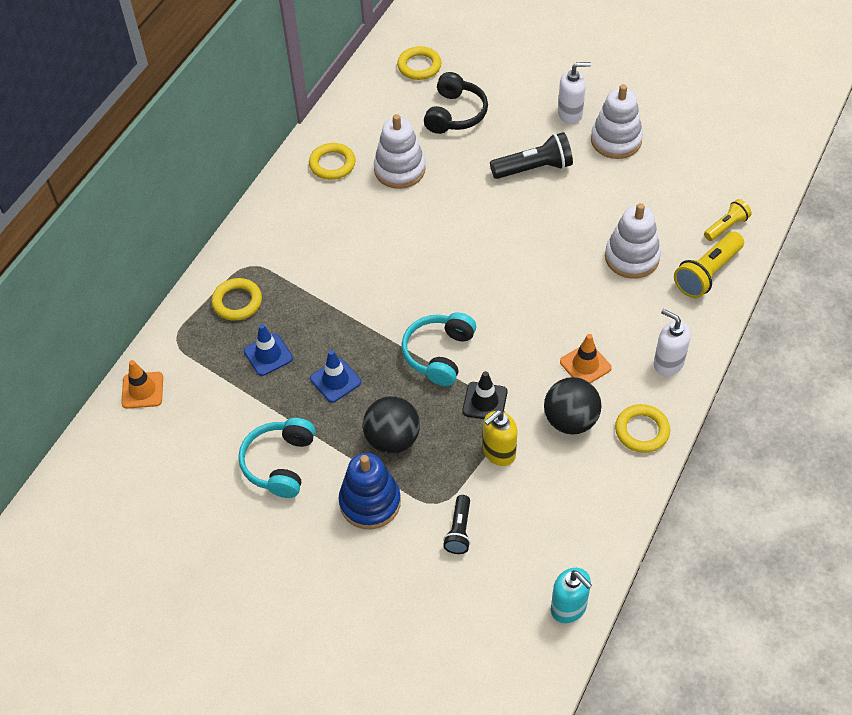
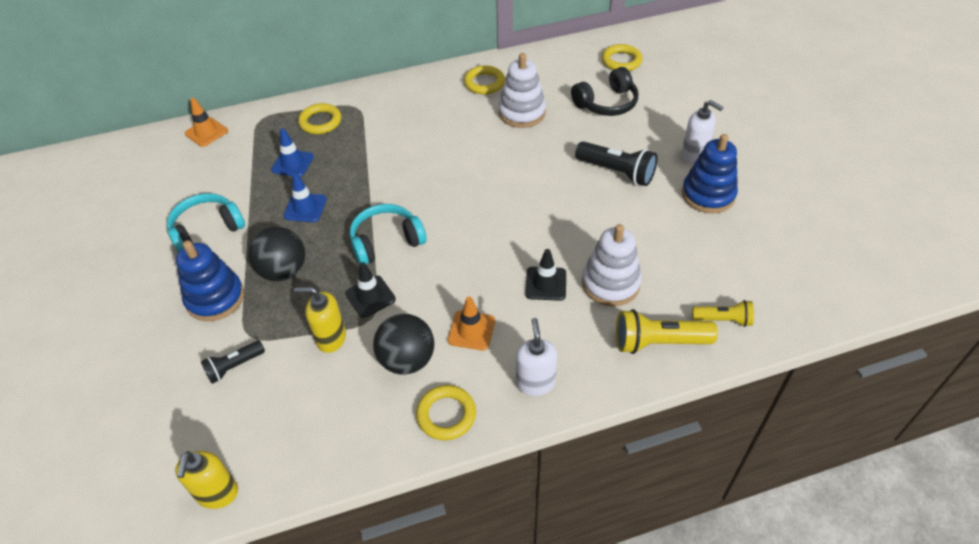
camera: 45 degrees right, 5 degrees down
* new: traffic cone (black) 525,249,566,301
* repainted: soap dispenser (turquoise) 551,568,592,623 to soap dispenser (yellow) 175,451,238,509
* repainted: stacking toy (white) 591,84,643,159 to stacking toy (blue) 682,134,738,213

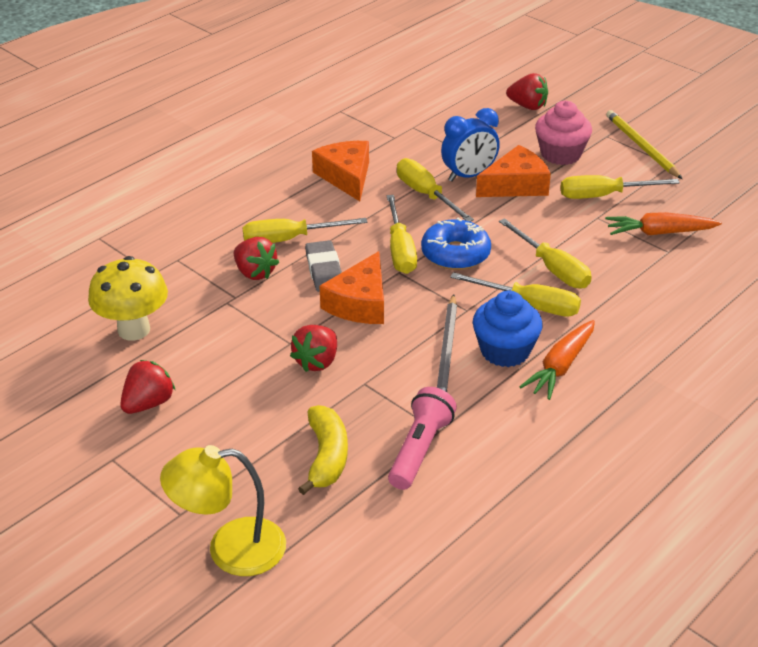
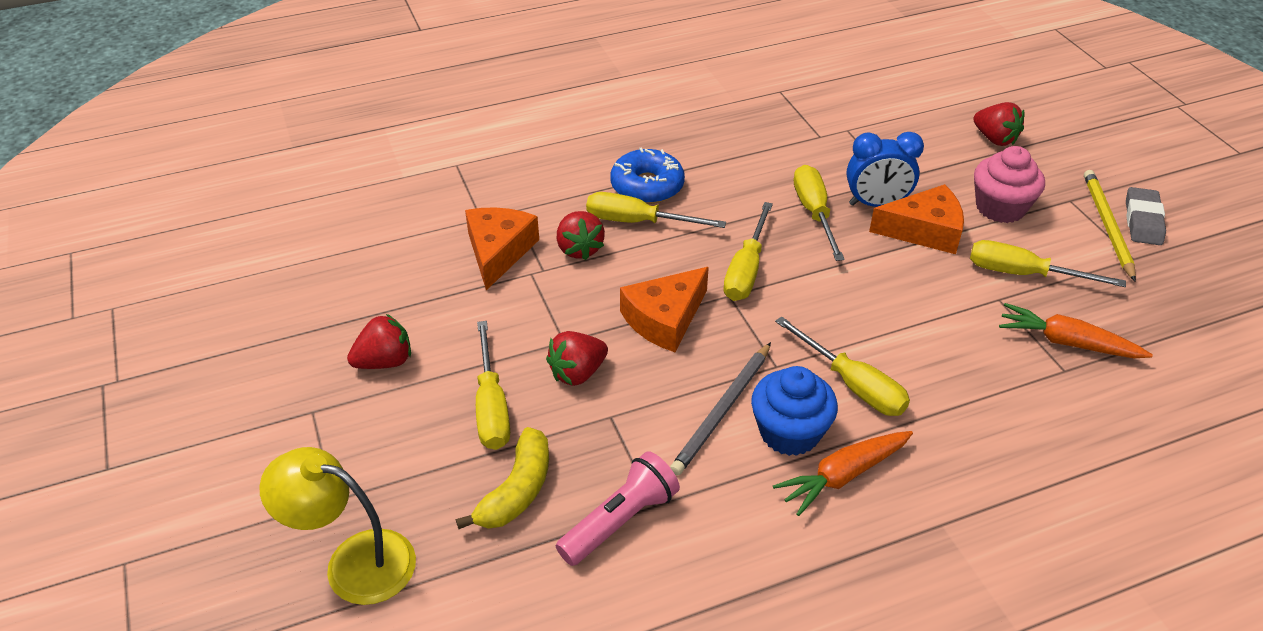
camera: 25 degrees right, 5 degrees up
* gone: mushroom (yellow) 88,256,168,341
* shifted: eraser (grey) 305,240,342,292 to 1126,187,1166,245
* shifted: cheese (orange) 312,141,369,201 to 465,207,539,290
* shifted: donut (blue) 421,218,491,270 to 610,147,685,204
* shifted: screwdriver (yellow) 499,218,592,289 to 476,321,510,450

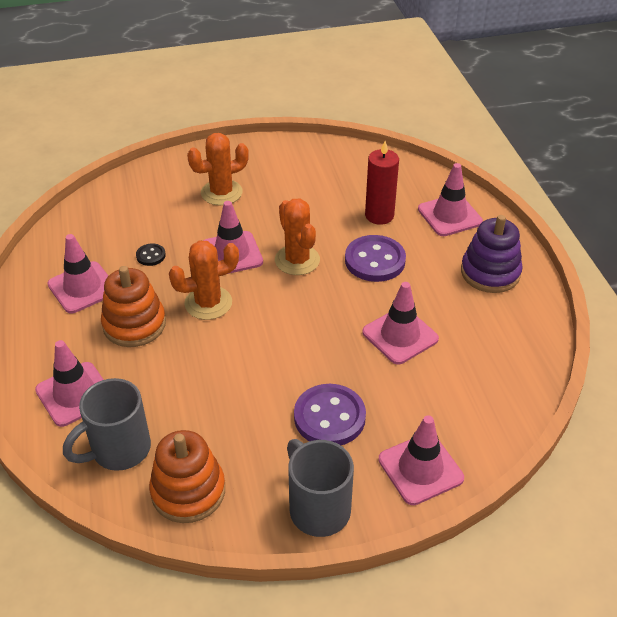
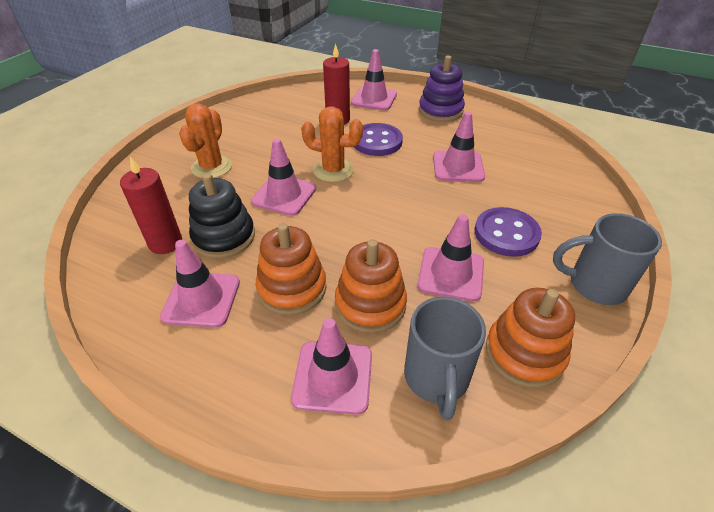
camera: 50 degrees left, 0 degrees up
* gone: cactus (orange) 169,241,239,320
* new: candle (red) 120,157,182,254
* new: stacking toy (orange) 335,239,407,333
* shifted: traffic cone (pink) 378,415,464,505 to 417,214,484,302
* swapped: button (black) 136,243,166,266 to stacking toy (black) 189,173,255,259

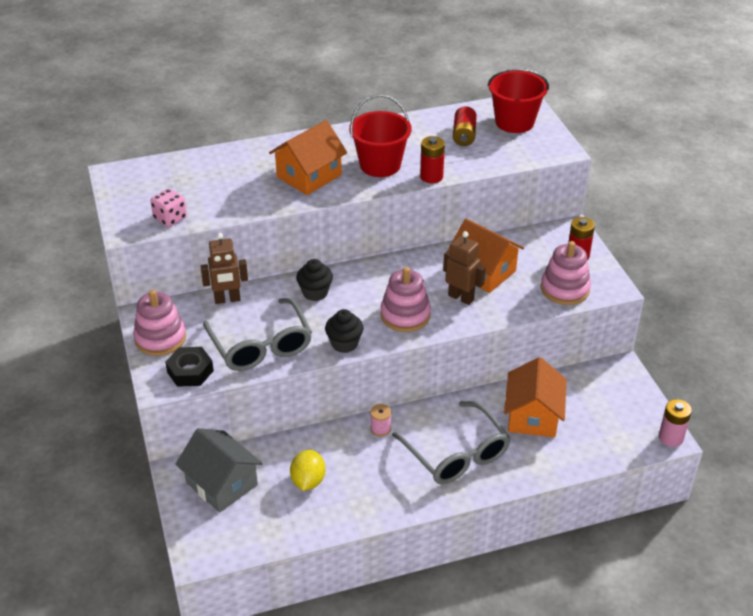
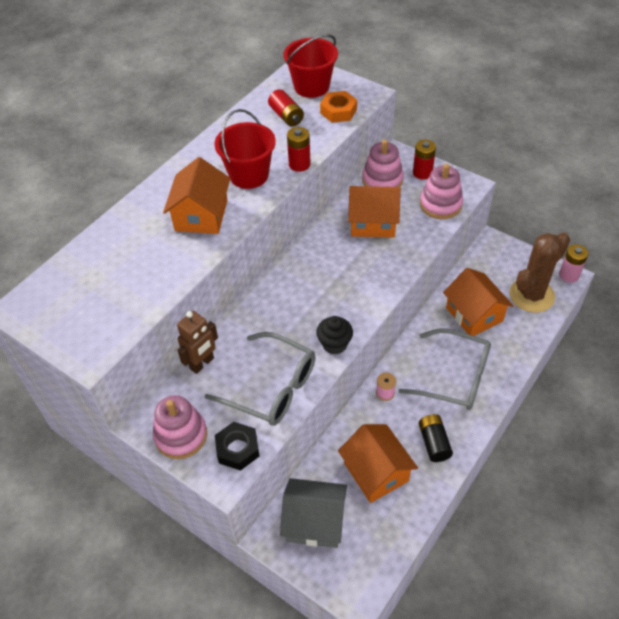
camera: 35 degrees left, 10 degrees up
* gone: dice (pink) 150,189,187,227
* gone: cupcake (black) 296,259,333,301
* gone: robot (brown) 443,231,485,305
* new: nut (orange) 320,91,357,123
* new: battery (black) 419,414,453,462
* new: cactus (brown) 509,232,570,313
* shifted: stacking toy (pink) 380,267,431,332 to 362,140,404,187
* swapped: lemon (yellow) 290,450,325,491 to house (orange) 338,424,418,503

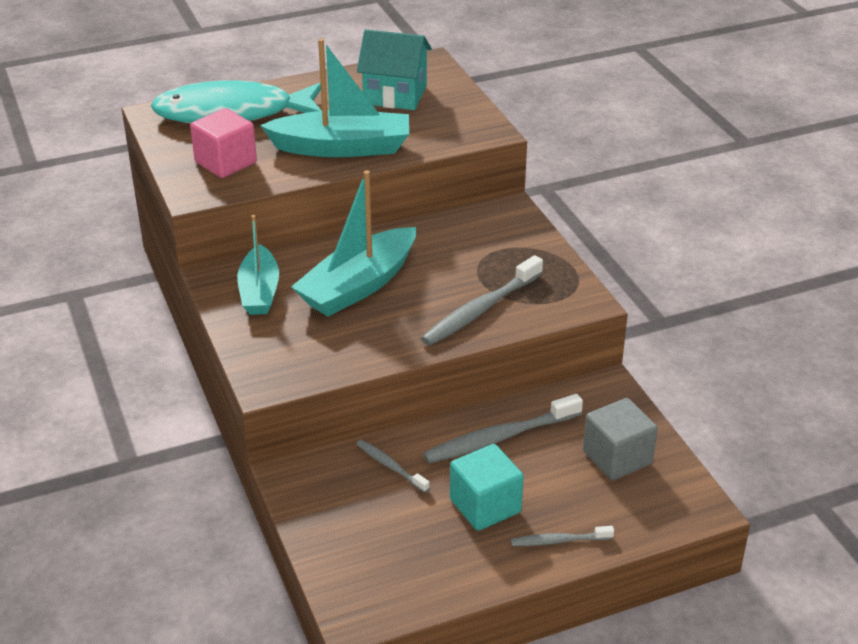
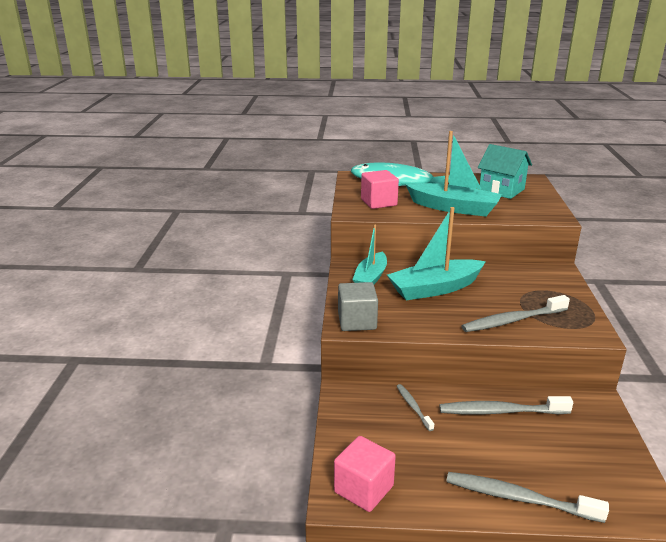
camera: 25 degrees right, 10 degrees down
* gone: cube (turquoise) 450,444,524,531
* new: cube (pink) 334,436,396,512
* shifted: cube (grey) 583,398,658,480 to 338,282,378,331
* scaled: toothbrush (grey) 511,526,614,546 = 446,472,609,523 x1.82

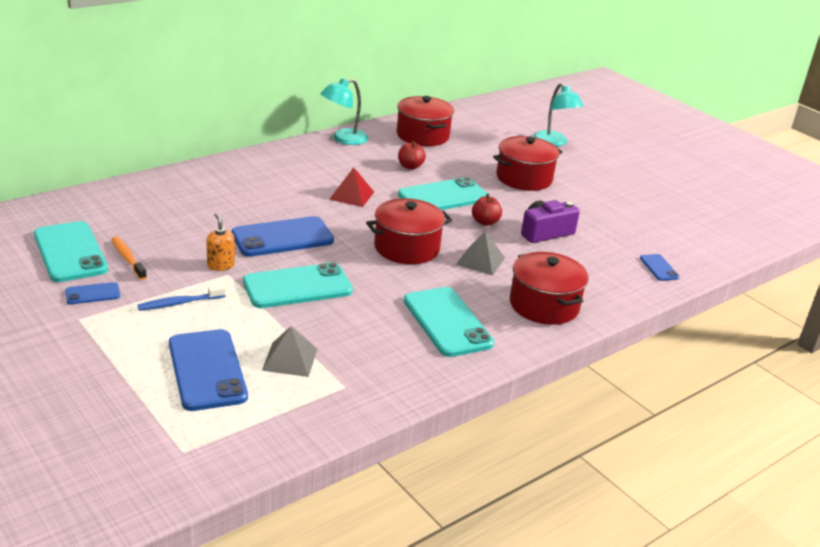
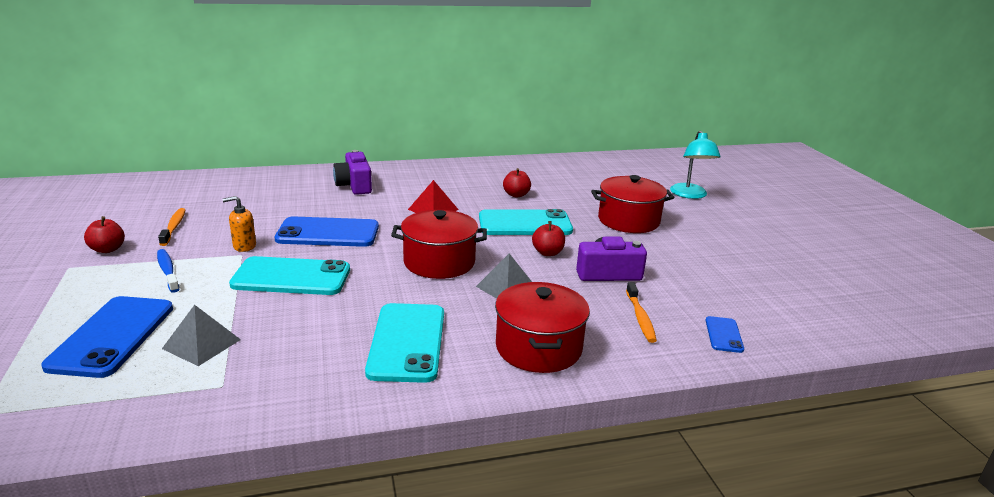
camera: 25 degrees right, 5 degrees down
* gone: phone (turquoise) 34,221,108,282
* gone: lamp (turquoise) 320,78,369,145
* gone: pot (red) 397,96,454,146
* new: camera (purple) 333,150,372,195
* new: toothbrush (orange) 626,282,657,343
* swapped: phone (blue) 65,282,120,304 to apple (red) 84,216,125,253
* rotated: toothbrush (blue) 137,285,226,311 = 157,249,179,293 60 degrees clockwise
* rotated: soap dispenser (orange) 206,213,235,271 = 222,196,256,252 105 degrees counterclockwise

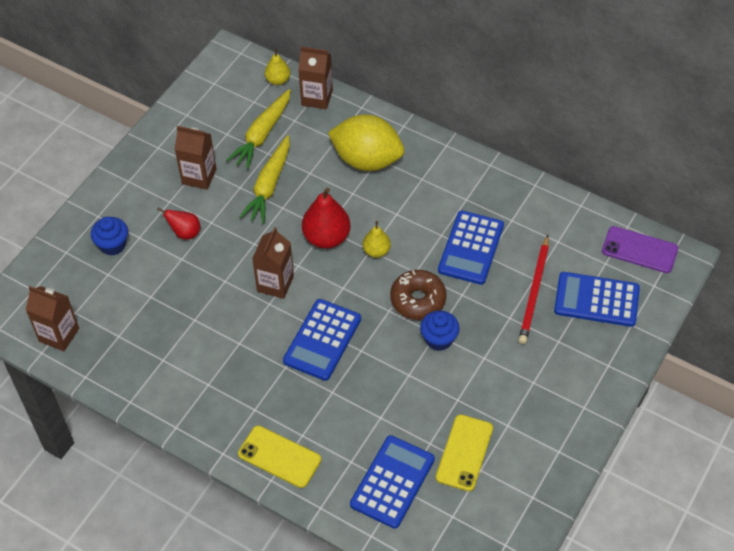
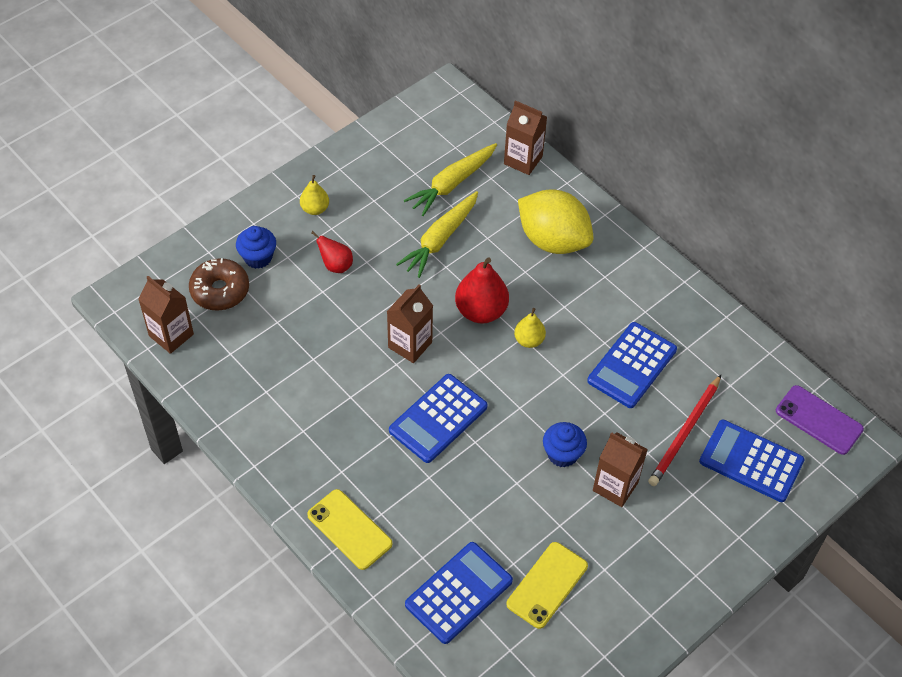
camera: 15 degrees right, 0 degrees up
* shifted: carton (brown) 175,126,217,190 to 593,432,648,507
* shifted: pear (yellow) 265,49,290,85 to 300,175,329,215
* shifted: donut (brown) 390,270,447,320 to 189,258,249,311

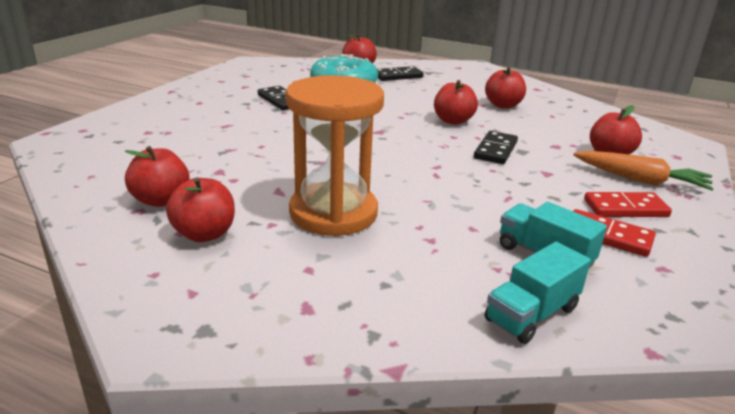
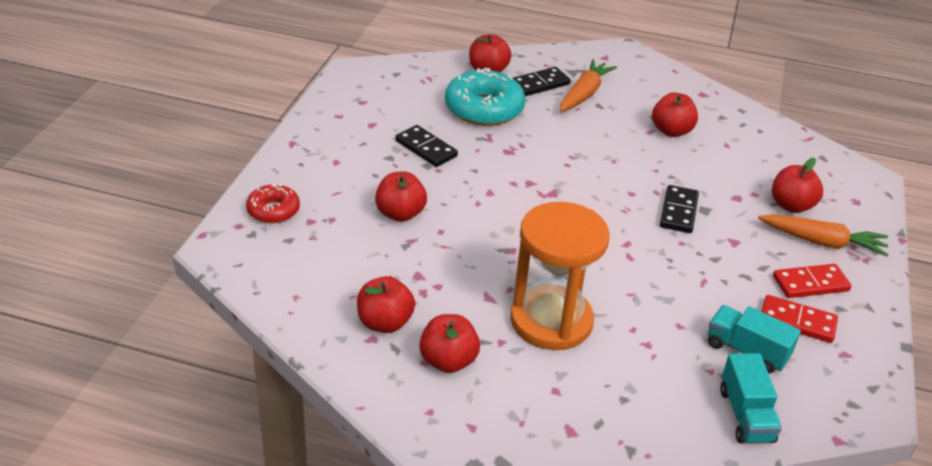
camera: 10 degrees left, 10 degrees up
* new: donut (red) 246,183,300,224
* new: carrot (orange) 560,59,617,112
* shifted: apple (red) 434,80,478,125 to 375,172,427,222
* rotated: truck (turquoise) 485,242,591,344 = 720,353,782,444 45 degrees counterclockwise

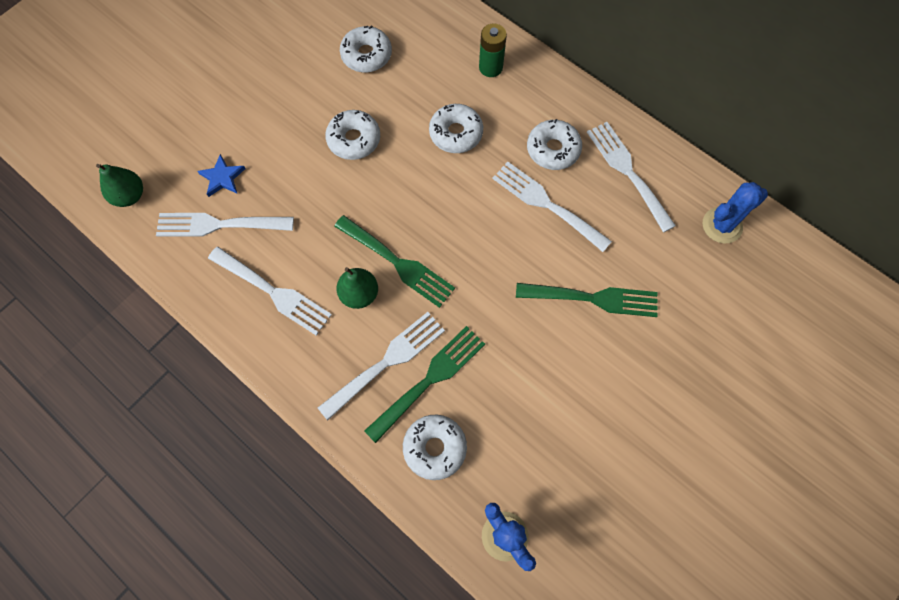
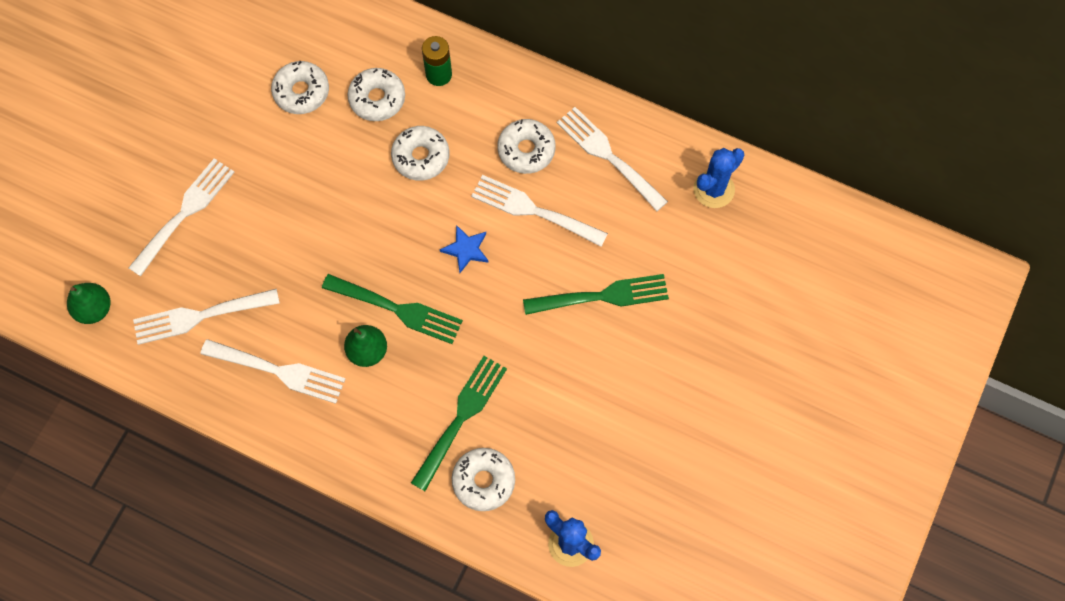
camera: 15 degrees left, 0 degrees up
* shifted: star (blue) 197,154,246,197 to 440,225,489,273
* shifted: fork (white) 318,312,445,420 to 128,158,234,276
* shifted: donut (white) 325,110,380,160 to 347,68,405,121

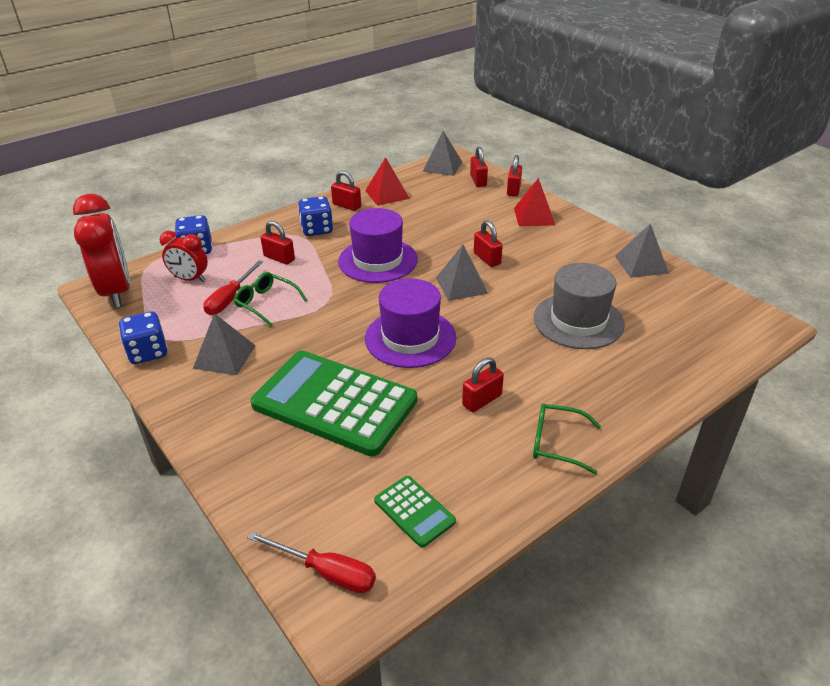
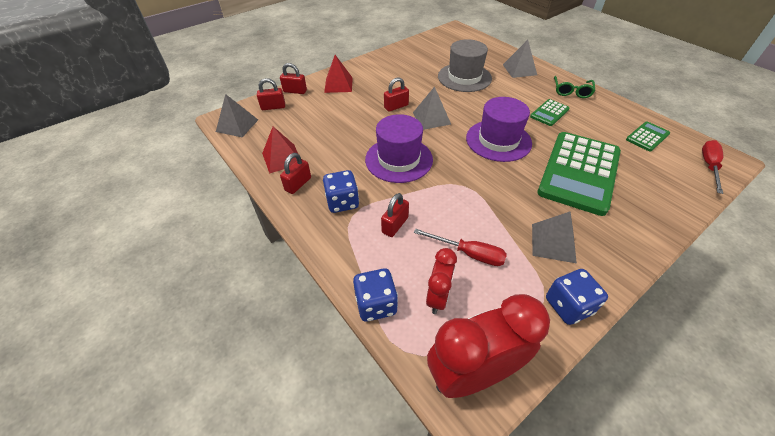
camera: 90 degrees left, 10 degrees up
* gone: glasses (green) 234,272,307,326
* shifted: pyramid (grey) 615,223,669,278 to 503,40,537,78
* swapped: padlock (red) 462,357,504,412 to calculator (green) 530,99,569,126

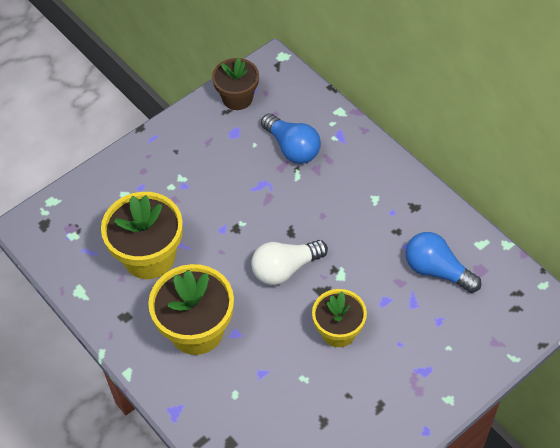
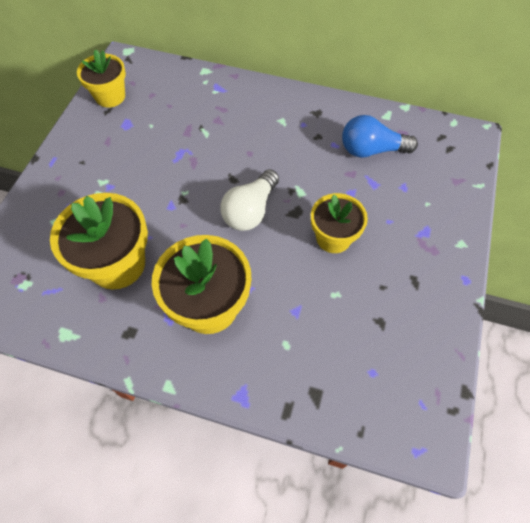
camera: 35 degrees left, 5 degrees up
* gone: light bulb (blue) 261,114,321,164
* repainted: flower pot (brown) 212,58,259,110 to flower pot (yellow) 77,49,126,108

